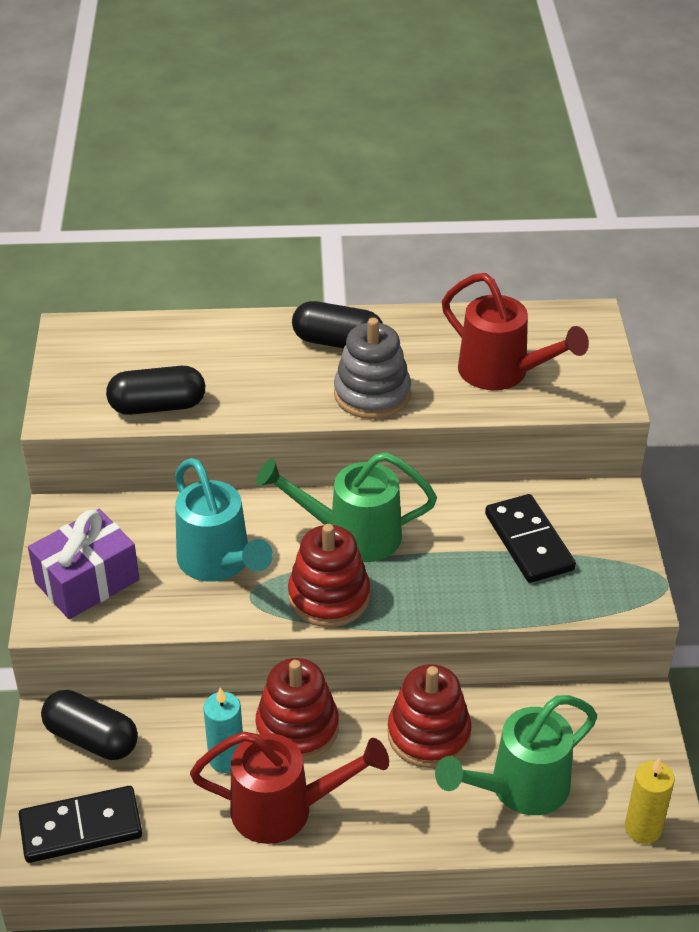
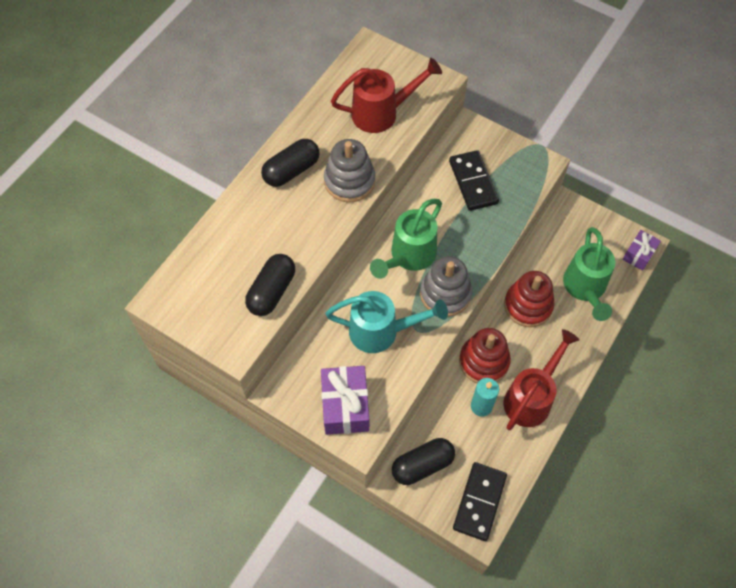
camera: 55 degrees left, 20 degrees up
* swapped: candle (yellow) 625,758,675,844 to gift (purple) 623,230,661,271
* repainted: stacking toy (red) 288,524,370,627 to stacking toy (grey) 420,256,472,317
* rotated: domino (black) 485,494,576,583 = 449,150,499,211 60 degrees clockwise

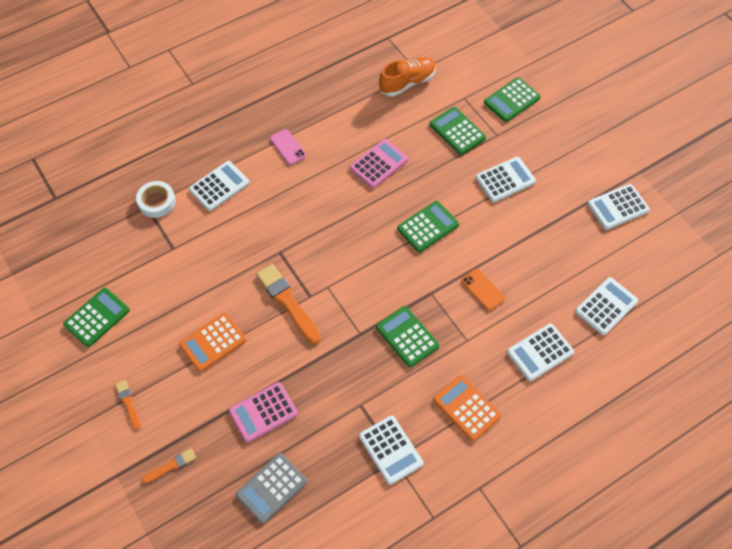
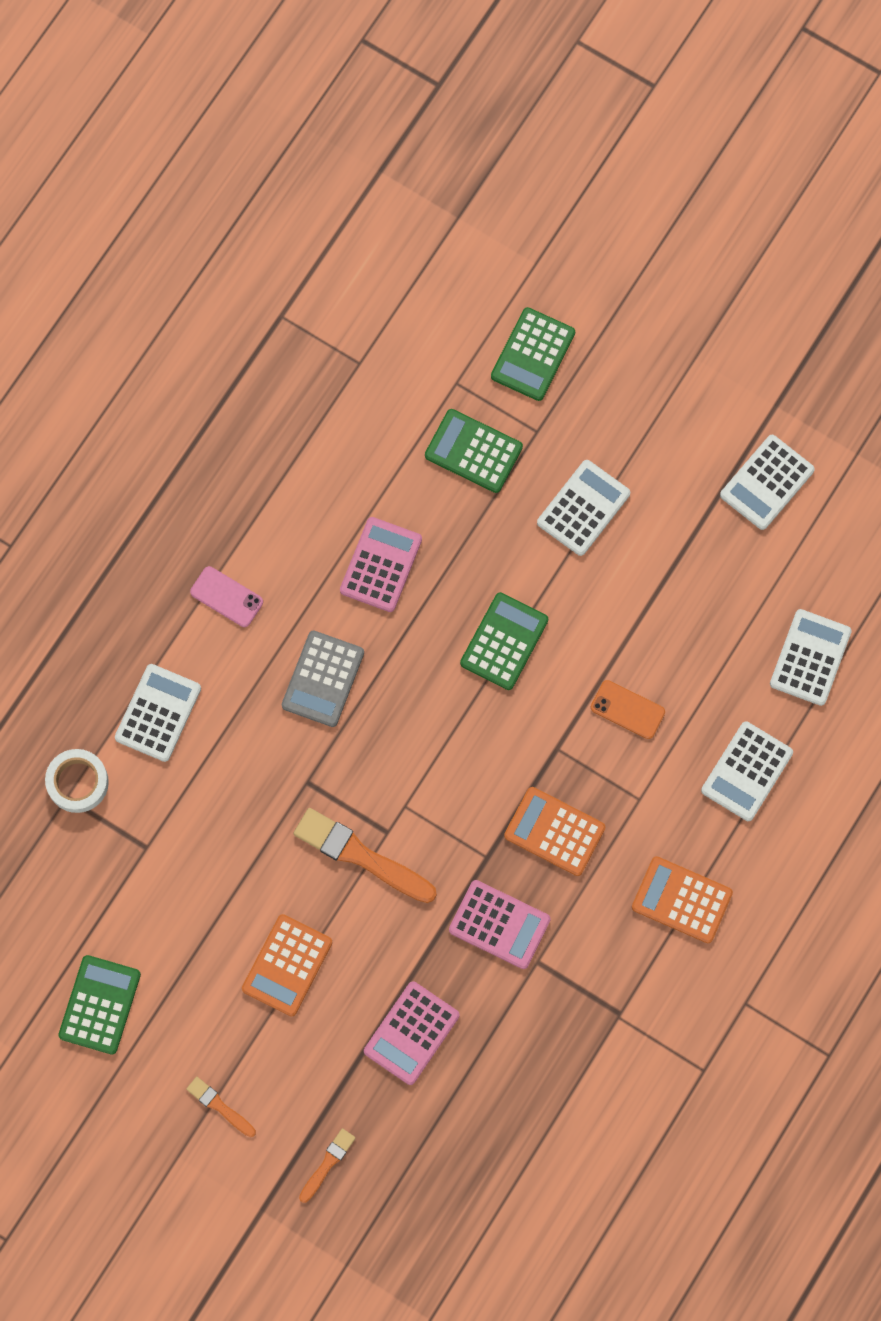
camera: 25 degrees left, 15 degrees up
* gone: calculator (white) 359,415,423,485
* gone: shoe (orange) 379,57,436,97
* new: calculator (pink) 449,880,551,969
* shifted: calculator (grey) 236,453,307,524 to 282,630,364,727
* repainted: calculator (green) 376,306,439,367 to calculator (orange) 504,787,605,876

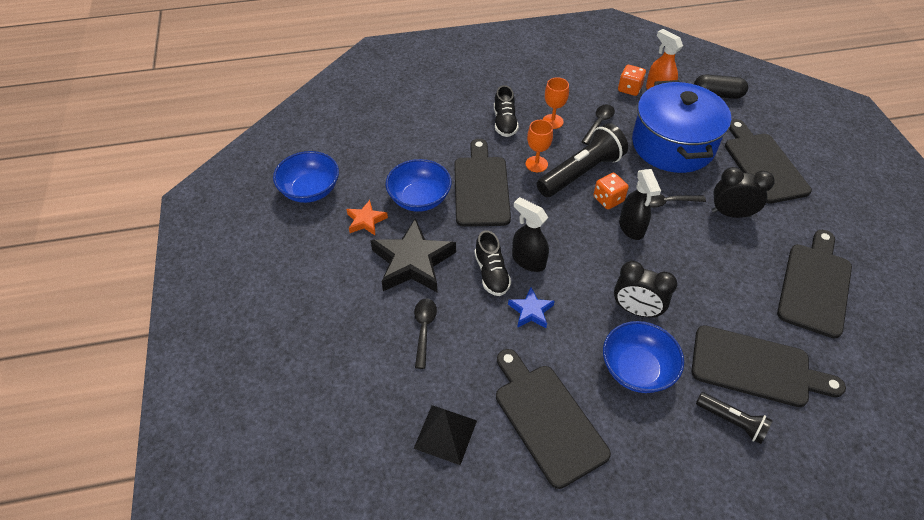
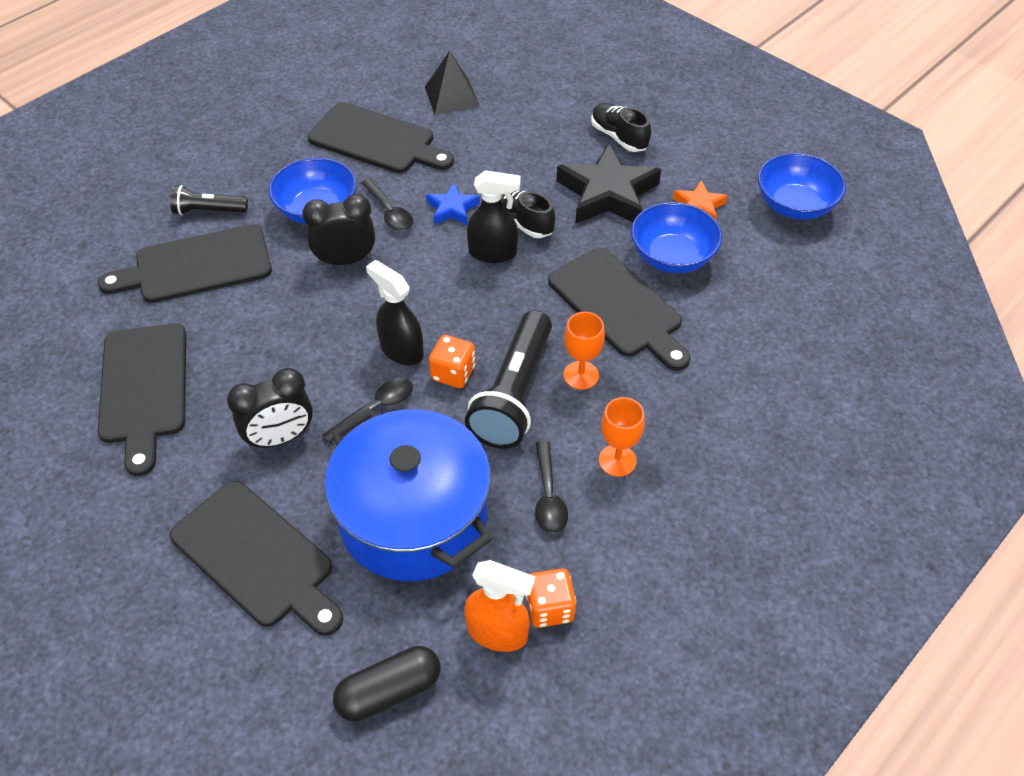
camera: 145 degrees right, 0 degrees up
* shifted: spoon (black) 414,298,437,369 to 361,179,413,231
* shifted: shoe (black) 494,85,519,137 to 591,103,651,152

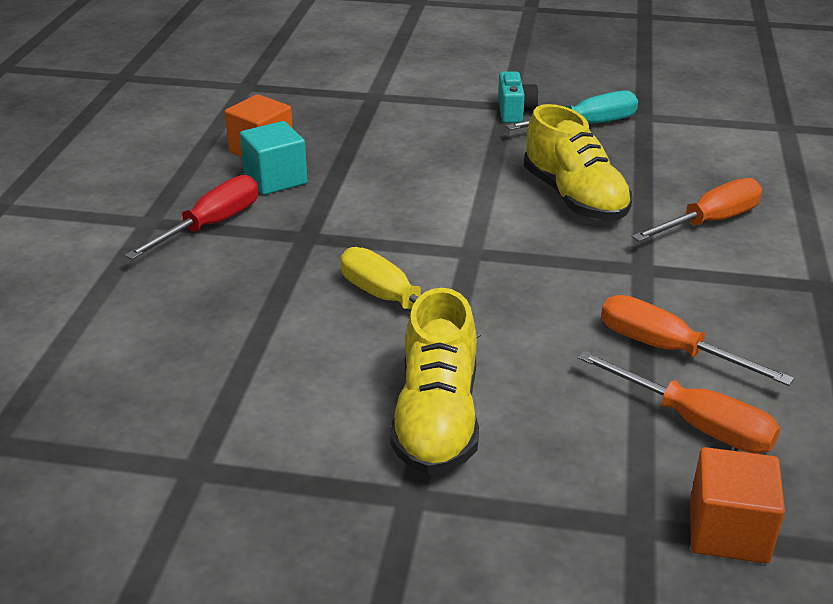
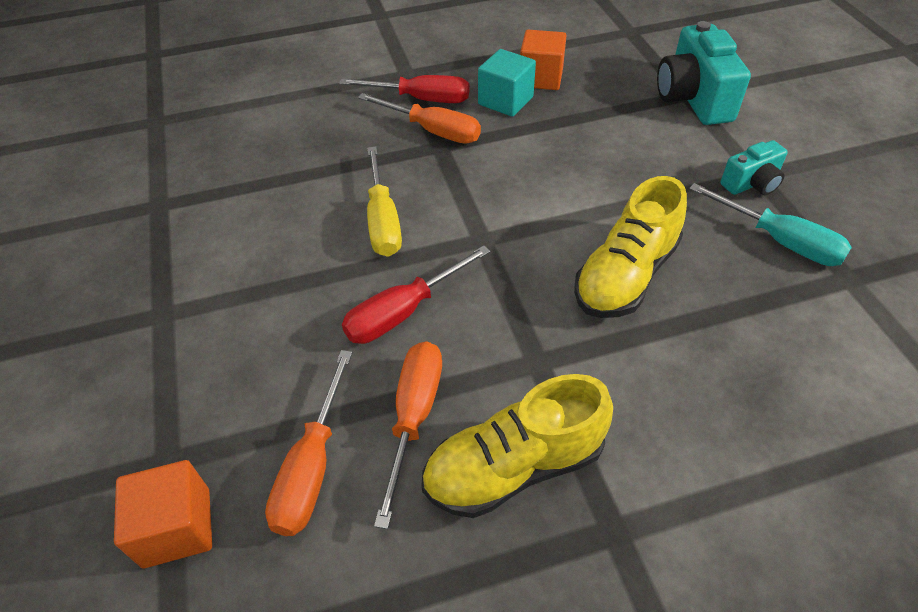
camera: 65 degrees right, 15 degrees up
* new: screwdriver (red) 342,245,491,344
* new: camera (turquoise) 657,21,751,125
* shifted: shoe (yellow) 390,288,479,475 to 421,374,613,518
* shifted: screwdriver (orange) 632,178,762,242 to 358,93,481,144
* rotated: screwdriver (yellow) 340,247,481,338 = 367,146,402,257 150 degrees clockwise

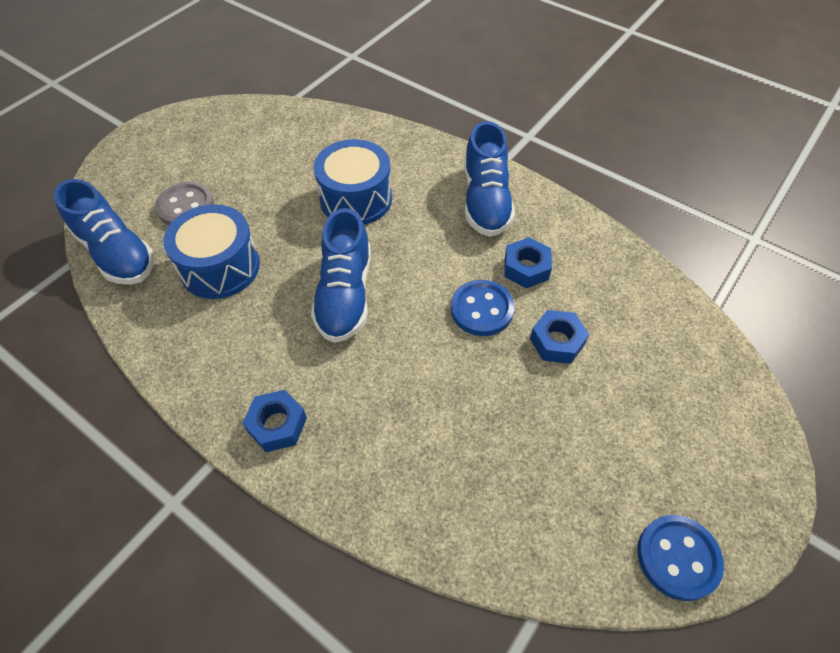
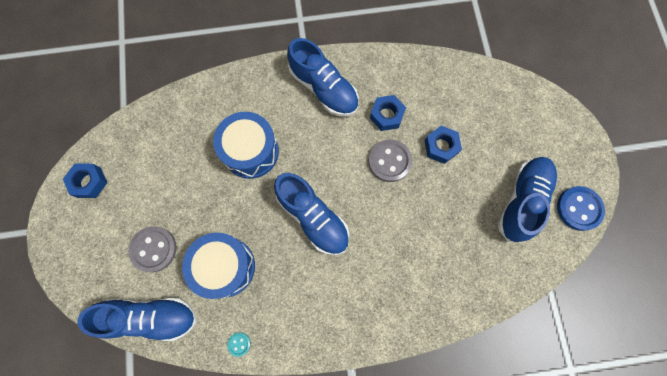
camera: 45 degrees left, 20 degrees up
* new: button (turquoise) 227,332,251,357
* new: shoe (blue) 497,157,557,242
* shifted: nut (blue) 242,390,307,452 to 63,164,108,198
* repainted: button (blue) 451,280,514,336 to button (grey) 369,139,412,182

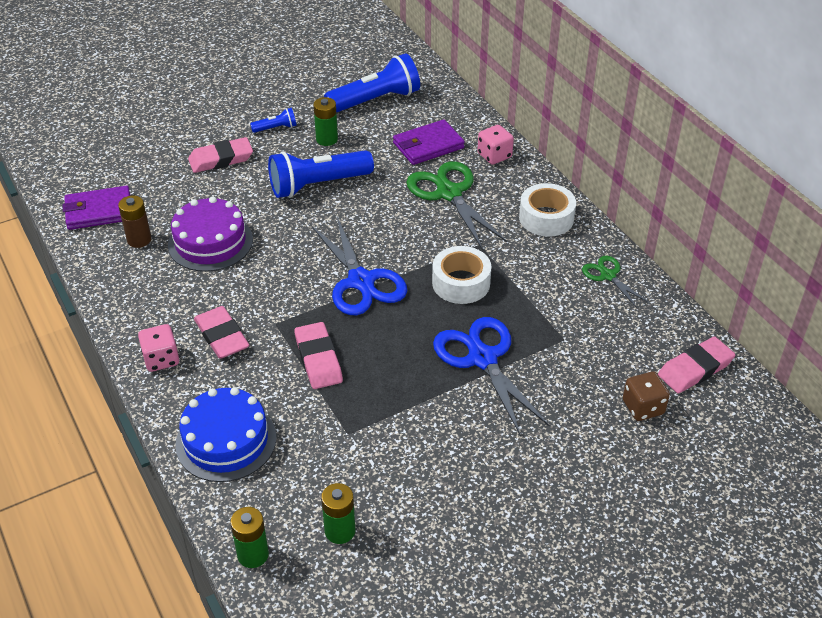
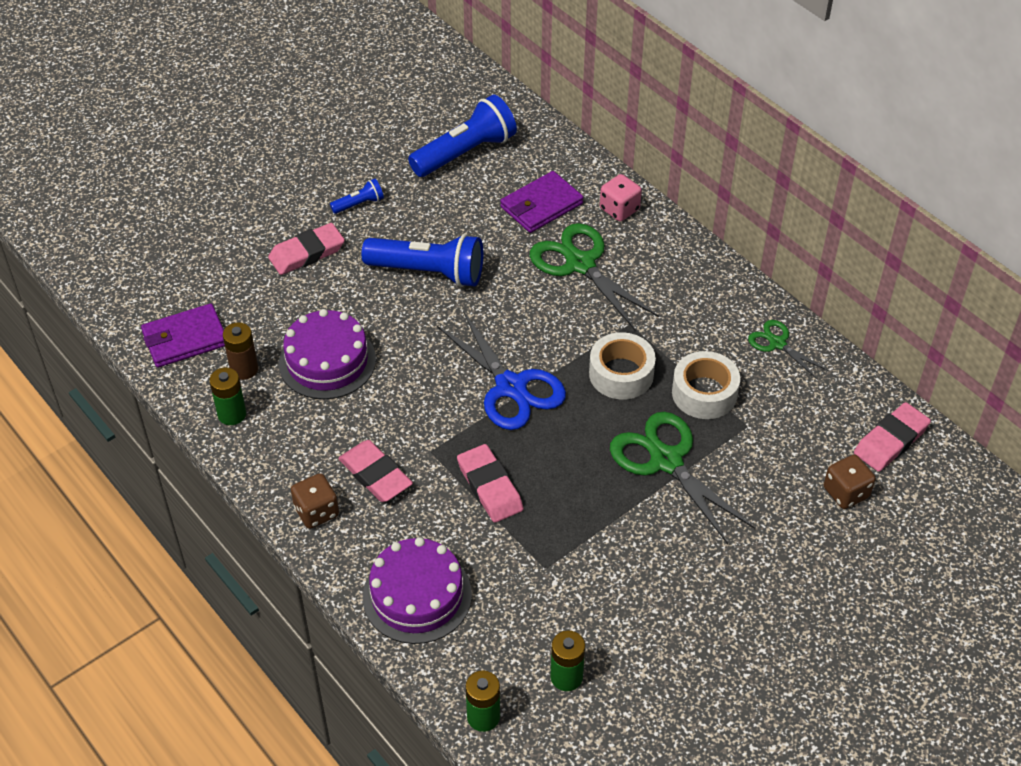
camera: 10 degrees left, 5 degrees up
* shifted: battery (green) 313,97,338,146 to 209,367,246,425
* shifted: tape (white) 519,183,576,237 to 672,351,740,419
* repainted: dice (pink) 138,324,179,372 to dice (brown) 291,473,339,529
* repainted: cake (blue) 175,387,276,482 to cake (purple) 363,537,472,644
* repainted: scissors (blue) 433,317,550,436 to scissors (green) 610,412,755,544
* rotated: flashlight (blue) 268,150,374,198 = 362,234,483,287 135 degrees counterclockwise

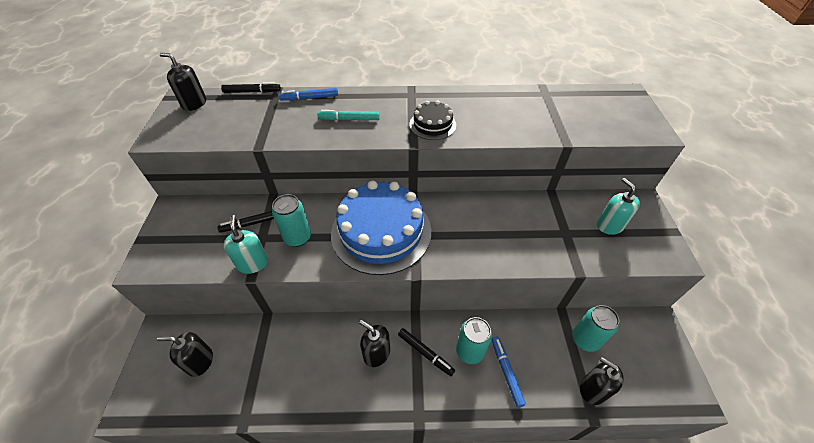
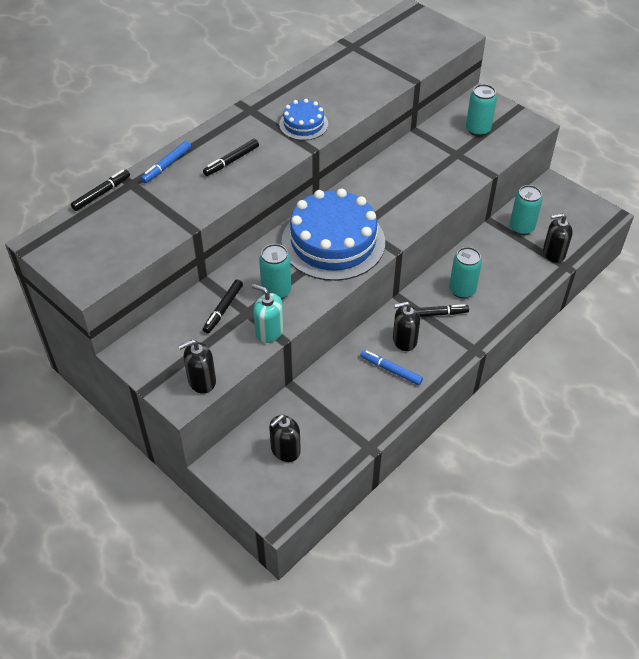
camera: 45 degrees left, 0 degrees up
* shifted: soap dispenser (black) 159,53,206,111 to 179,339,216,394
* shifted: marker (blue) 492,337,526,408 to 360,350,423,385
* swapped: soap dispenser (turquoise) 597,178,640,235 to can (turquoise) 466,84,497,136
* repainted: marker (turquoise) 318,110,380,120 to marker (black) 203,139,259,176
* repainted: cake (black) 409,101,456,140 to cake (blue) 279,99,328,140

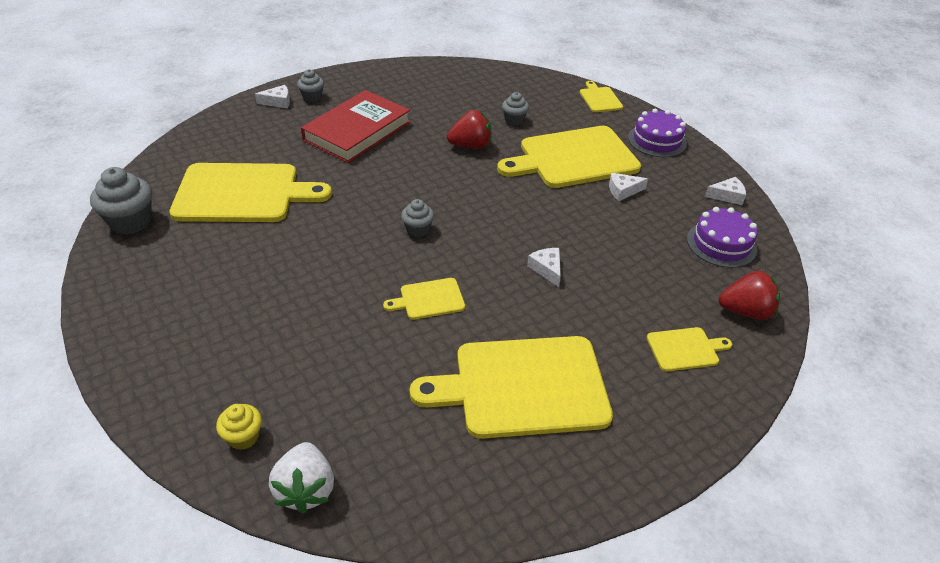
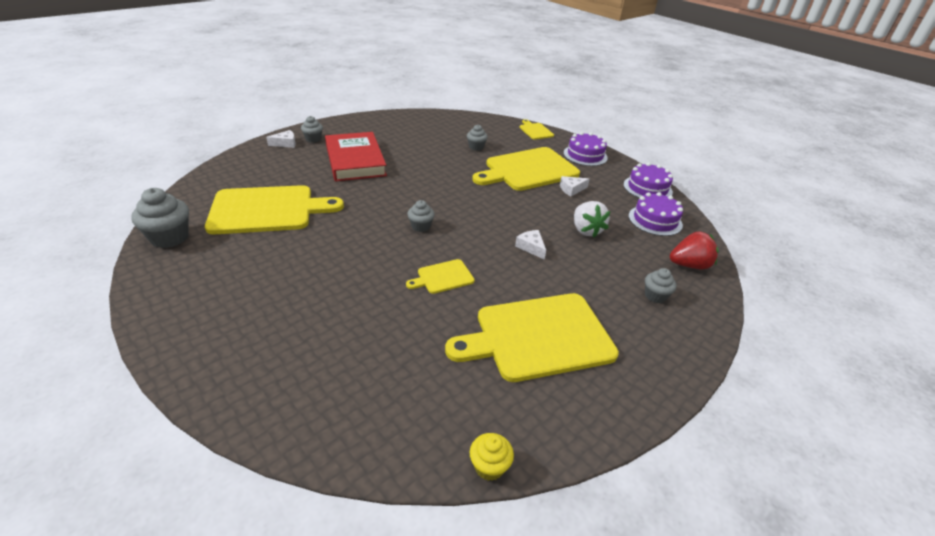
camera: 10 degrees left, 5 degrees down
* gone: strawberry (red) 447,110,492,149
* shifted: cupcake (yellow) 216,404,262,450 to 470,433,514,481
* shifted: strawberry (white) 269,442,334,514 to 574,201,610,237
* swapped: cutting board (yellow) 647,327,732,372 to cupcake (grey) 645,268,677,303
* swapped: cheese (white) 705,177,746,205 to cake (purple) 623,162,673,198
* rotated: book (red) 301,90,411,163 = 325,132,387,181 45 degrees counterclockwise

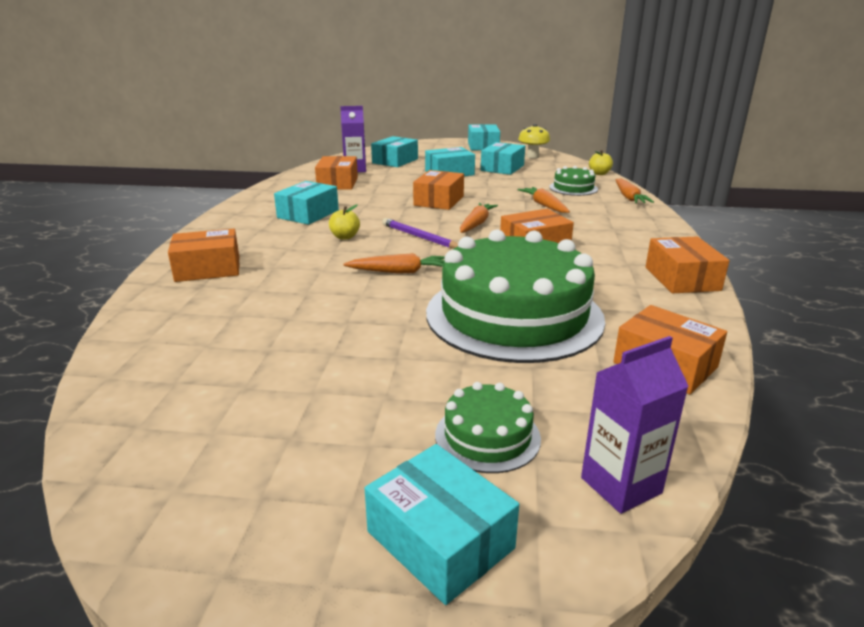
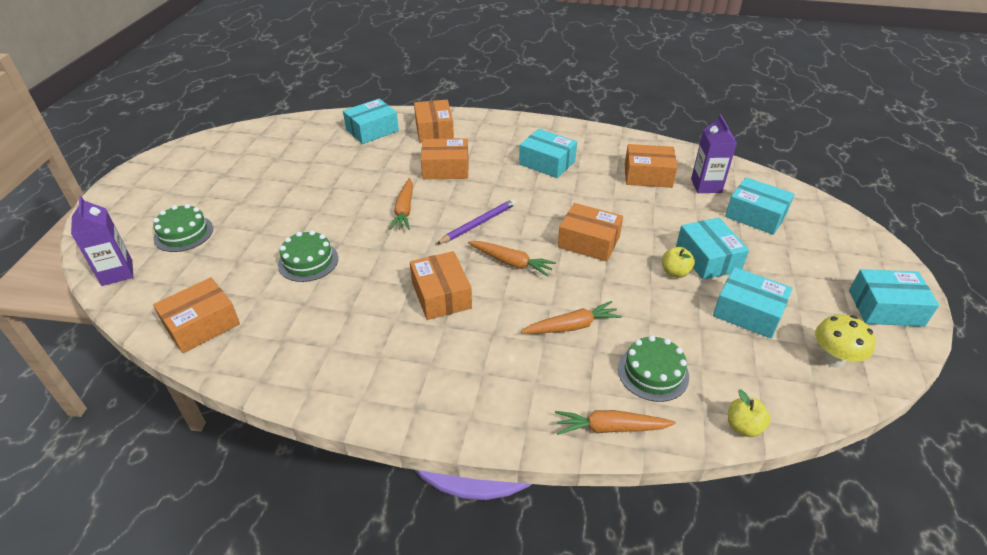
camera: 95 degrees right, 15 degrees up
* shifted: apple (yellow) 329,204,360,240 to 662,247,695,278
* shifted: box (turquoise) 365,444,519,605 to 343,99,399,144
* shifted: box (orange) 646,237,730,293 to 421,138,469,179
* scaled: cake (green) 426,229,605,363 = 278,230,338,282 x0.44

